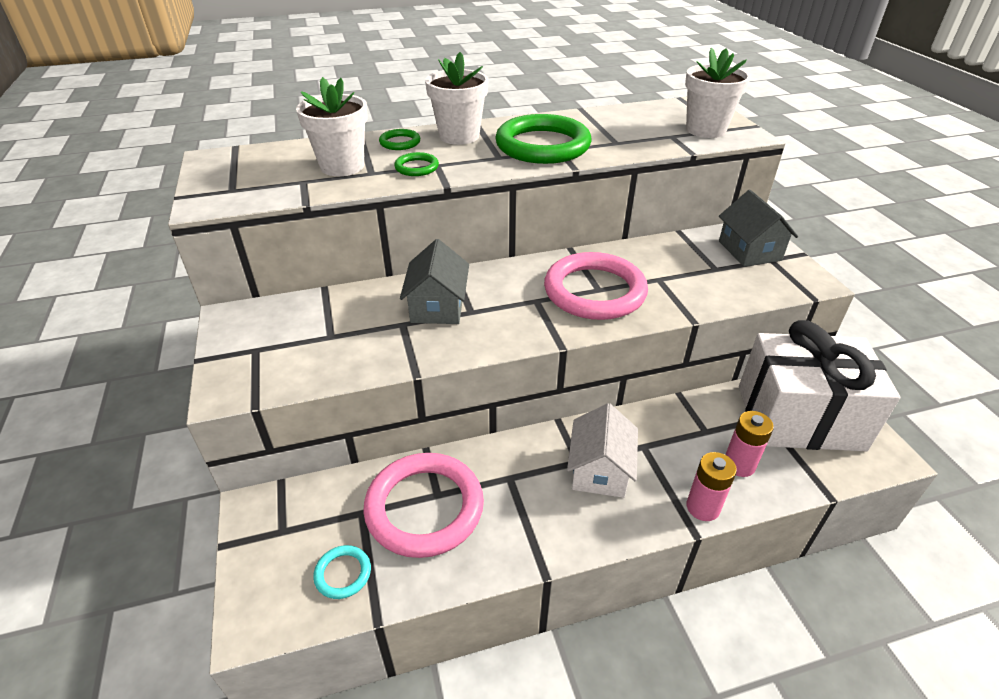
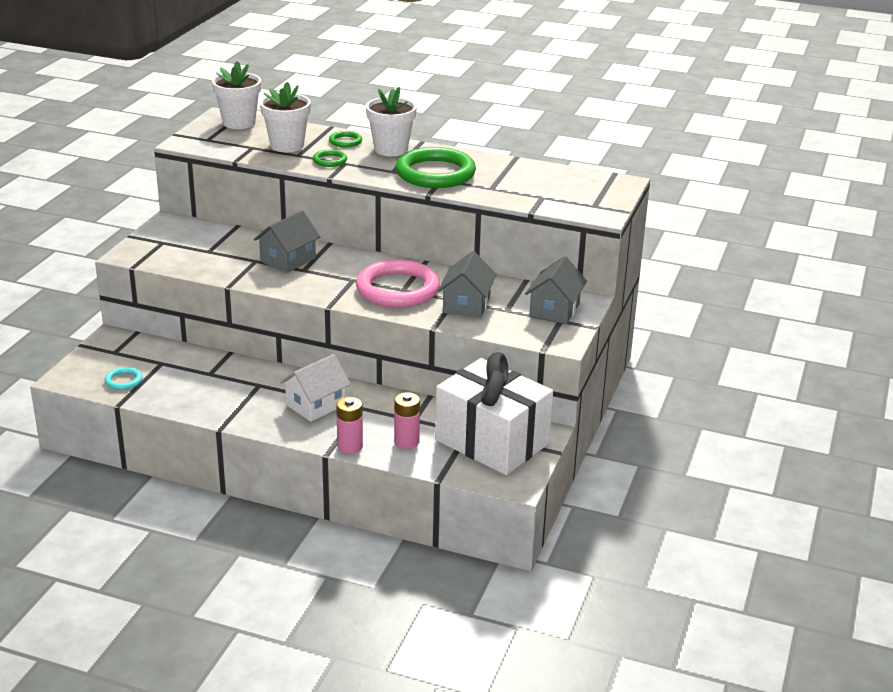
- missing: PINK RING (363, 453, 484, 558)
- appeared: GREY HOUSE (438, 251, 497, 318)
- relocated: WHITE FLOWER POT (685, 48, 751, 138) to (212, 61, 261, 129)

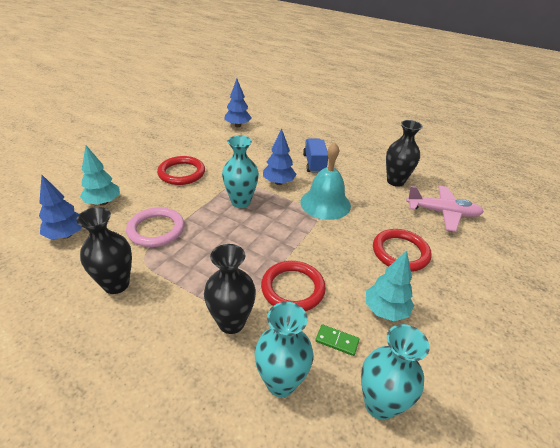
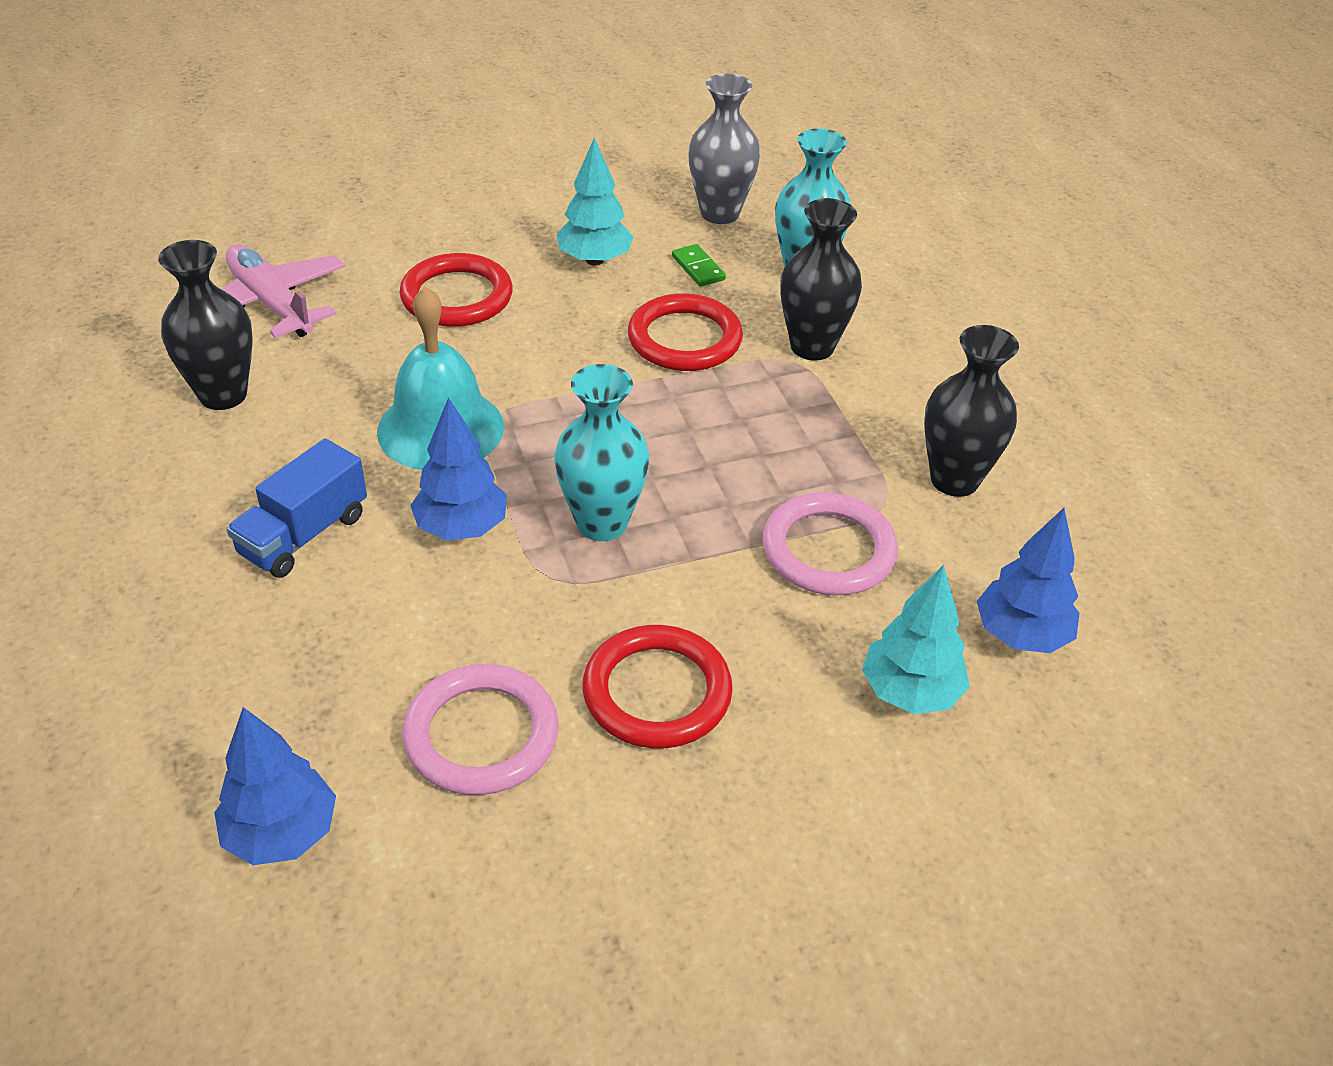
- appeared: PINK RING (402, 664, 559, 795)
- colour: TURQUOISE VASE (361, 324, 430, 420) to GREY VASE (688, 74, 760, 224)

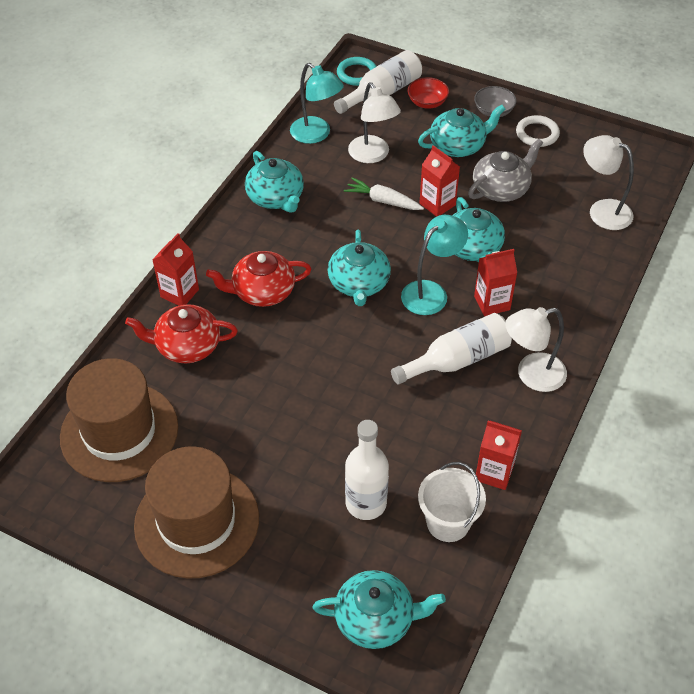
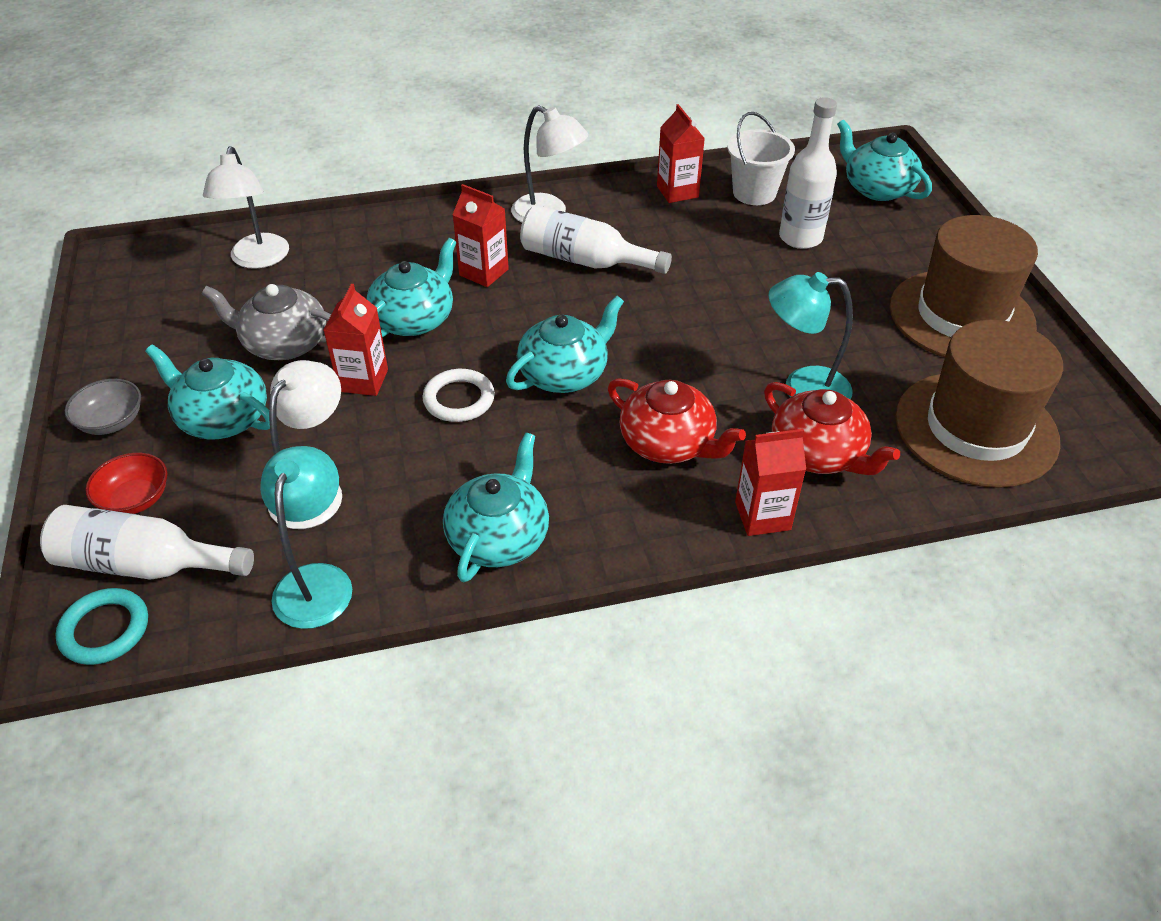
- missing: WHITE CARROT (344, 178, 424, 210)
- relocated: TURQUOISE LAMP (401, 215, 468, 315) to (768, 272, 853, 400)
- relocated: WHITE RING (516, 115, 560, 147) to (422, 369, 495, 422)

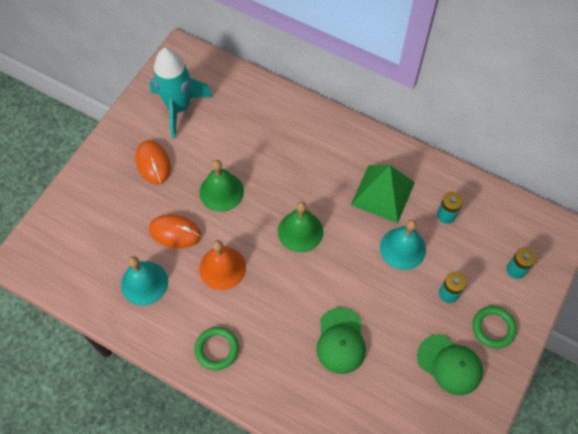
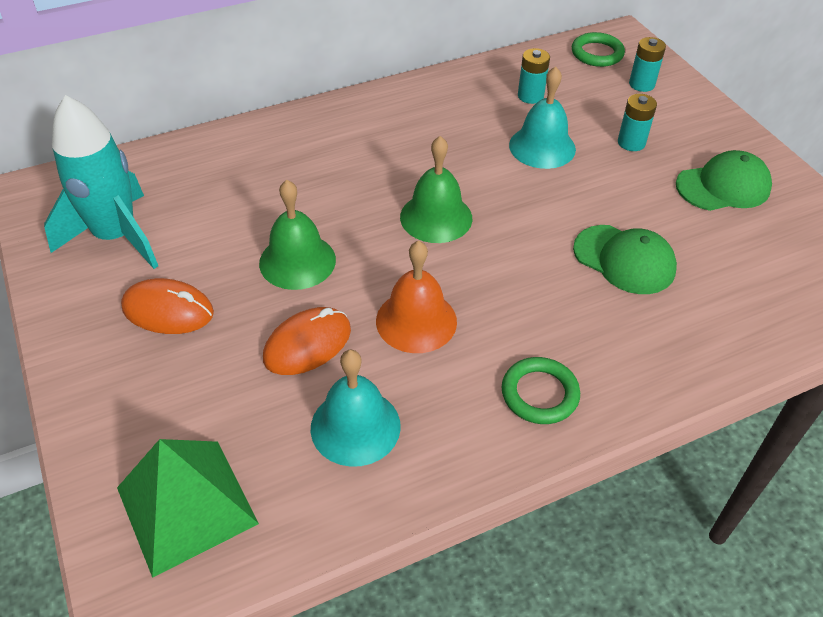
- relocated: GREEN PYRAMID (351, 165, 415, 223) to (117, 439, 259, 578)
- relocated: GREEN RING (473, 306, 517, 348) to (572, 32, 625, 67)

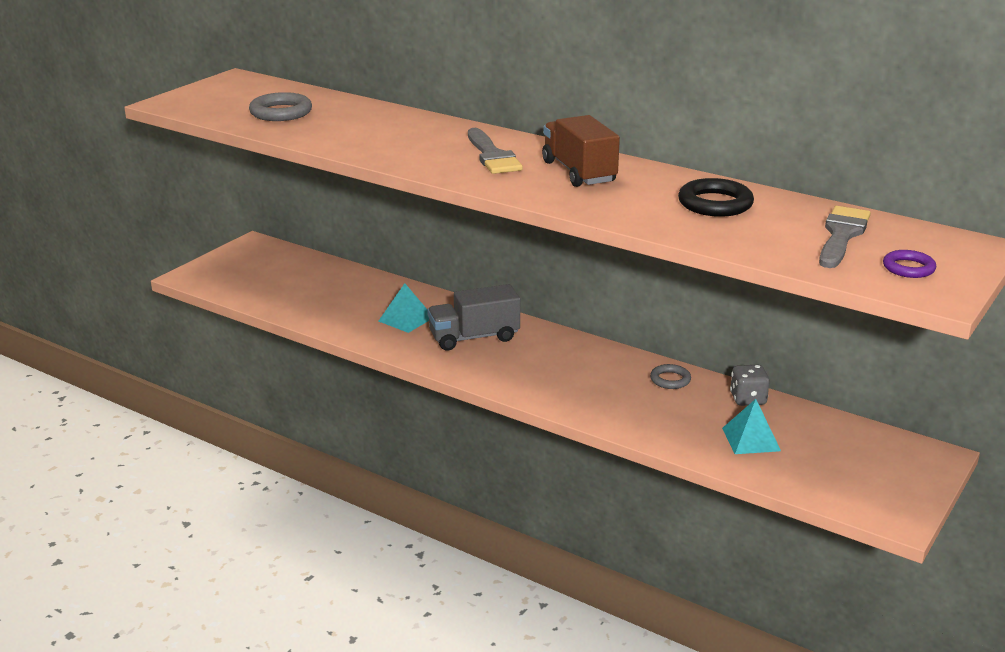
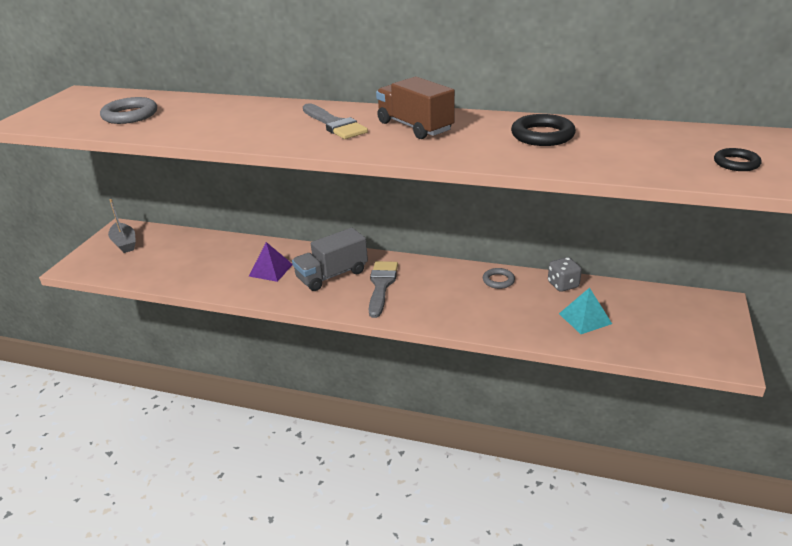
- appeared: GREY BOAT (108, 199, 136, 253)
- relocated: GREY BRUSH (819, 206, 871, 268) to (369, 261, 398, 318)
- colour: TURQUOISE PYRAMID (379, 283, 429, 333) to PURPLE PYRAMID (249, 242, 293, 282)
- colour: PURPLE RING (883, 250, 936, 278) to BLACK RING (714, 148, 762, 171)

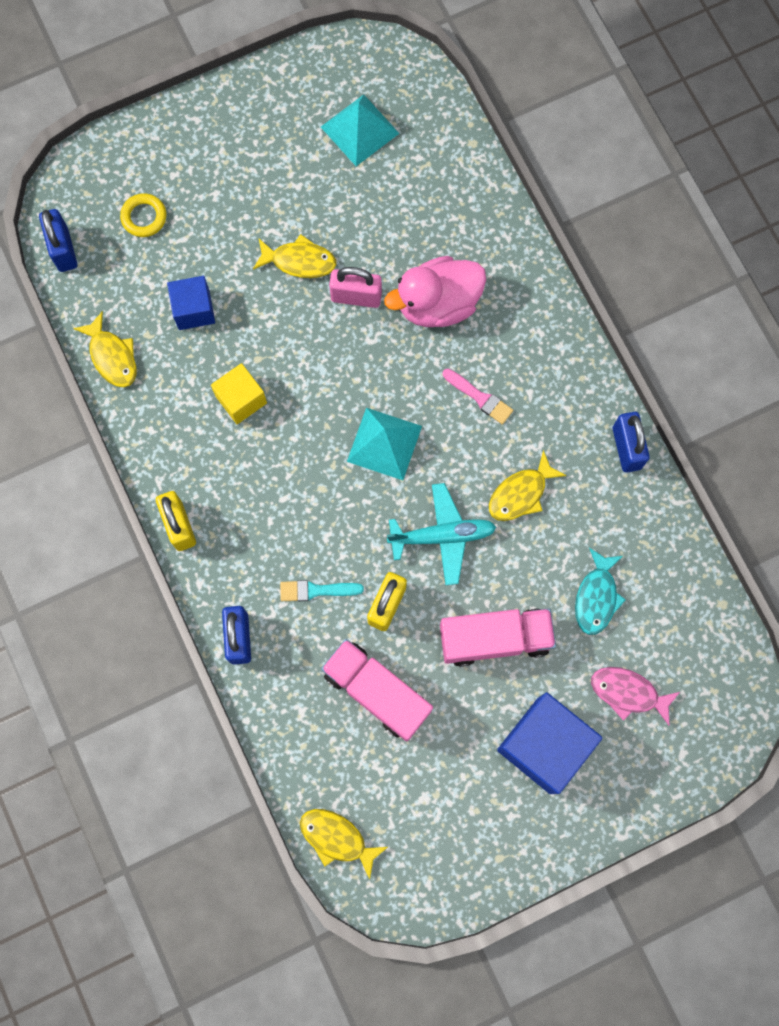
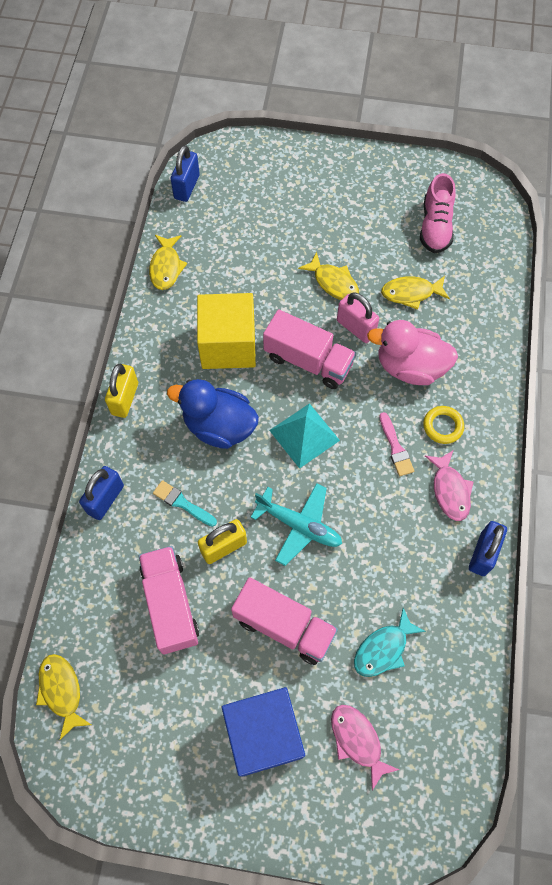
- missing: BLUE CUBE (167, 276, 215, 330)
- appeared: BLUE DUCK (167, 379, 259, 449)
- appeared: PINK TRUCK (263, 310, 356, 389)
- appeared: PINK FISH (425, 450, 473, 521)
- relocated: YELLOW RING (120, 193, 167, 237) to (423, 406, 464, 444)
- relocated: YELLOW FISH (489, 450, 567, 521) to (381, 276, 450, 310)
- exchanged: TURQUOISE PYRAMID (321, 94, 400, 166) to PINK SHOE (420, 173, 456, 253)
- size: YELLOW CUBE (211, 363, 267, 424) = (197, 293, 256, 369) x1.72

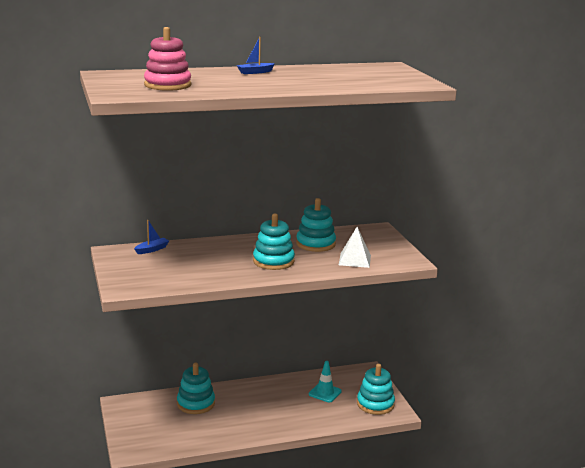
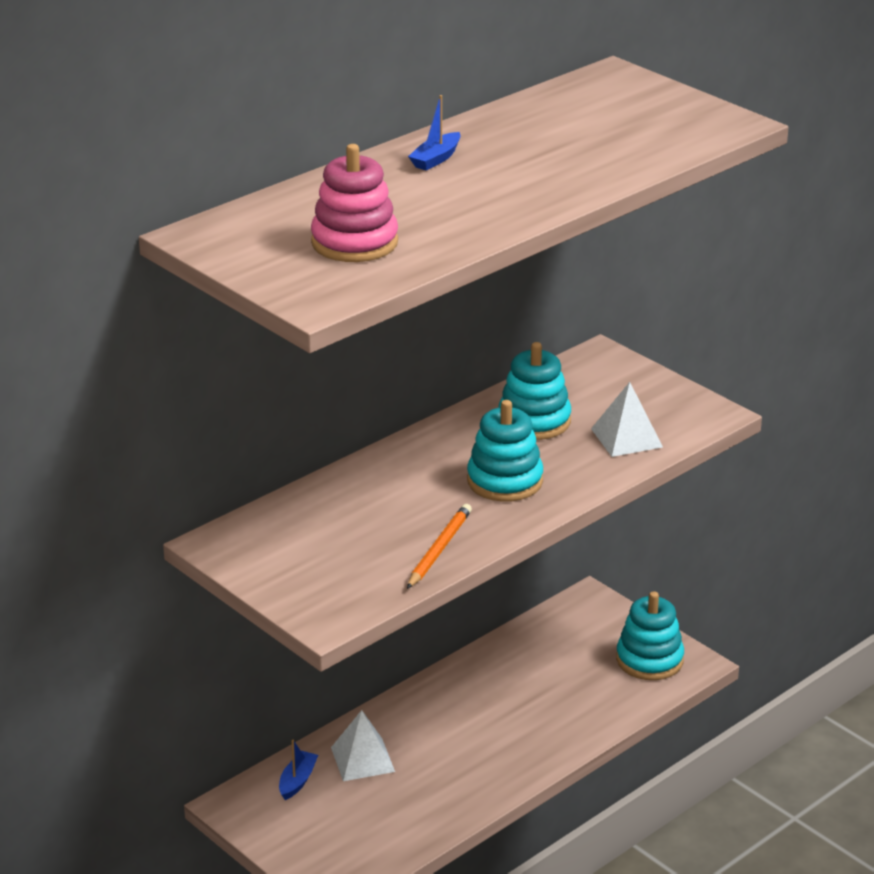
- missing: TURQUOISE TRAFFIC CONE (309, 361, 342, 403)
- appeared: ORANGE PENCIL (407, 504, 472, 589)
- relocated: BLUE BOAT (134, 220, 169, 254) to (279, 740, 318, 800)
- exchanged: TURQUOISE STACKING TOY (177, 363, 215, 414) to WHITE PYRAMID (331, 710, 395, 781)

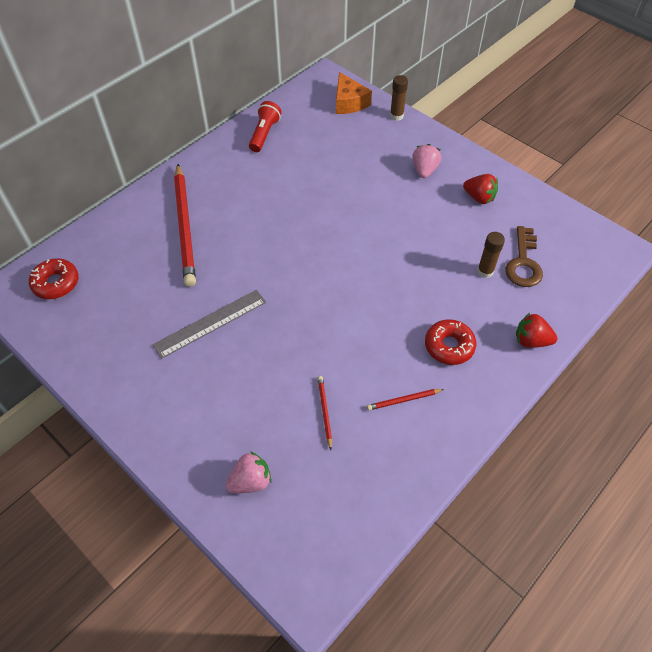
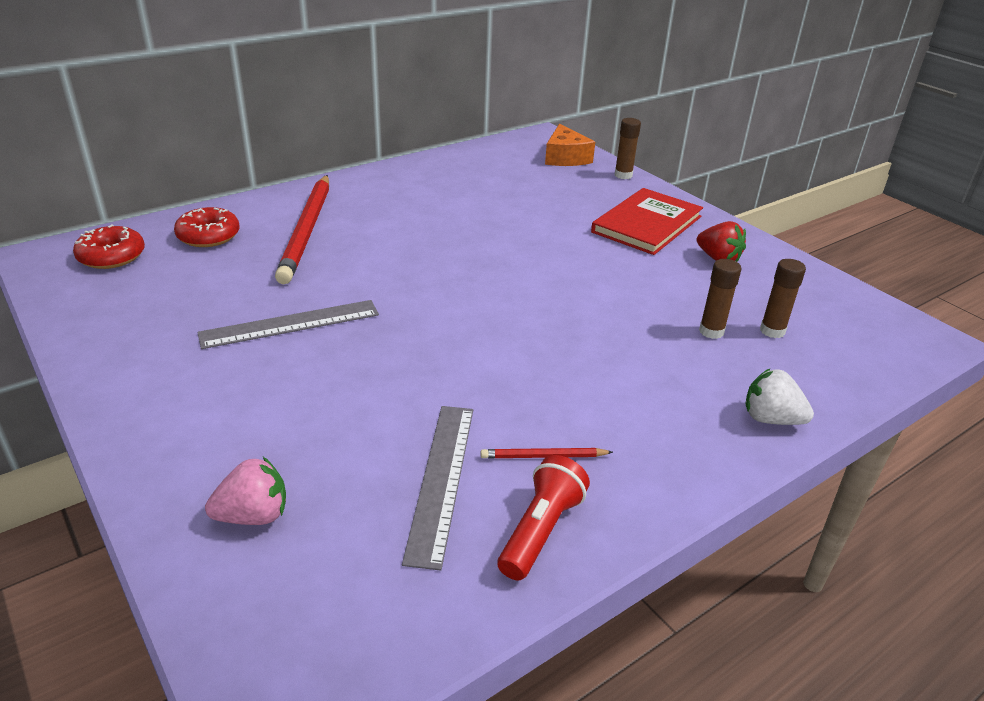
- missing: RED PENCIL (318, 376, 332, 450)
- appeared: GREY RULER (402, 406, 473, 570)
- relocated: RED FLASHLIGHT (249, 101, 282, 152) to (498, 455, 590, 580)
- relocated: RED DONUT (425, 319, 477, 365) to (174, 207, 240, 247)
- exchanged: PINK STRAWBERRY (412, 144, 441, 178) to RED BOOK (591, 188, 703, 255)
- exchanged: BROWN KEY (505, 226, 543, 287) to BROWN GLUE STICK (760, 259, 806, 338)
- colour: RED STRAWBERRY (516, 313, 558, 348) to WHITE STRAWBERRY (745, 368, 814, 425)

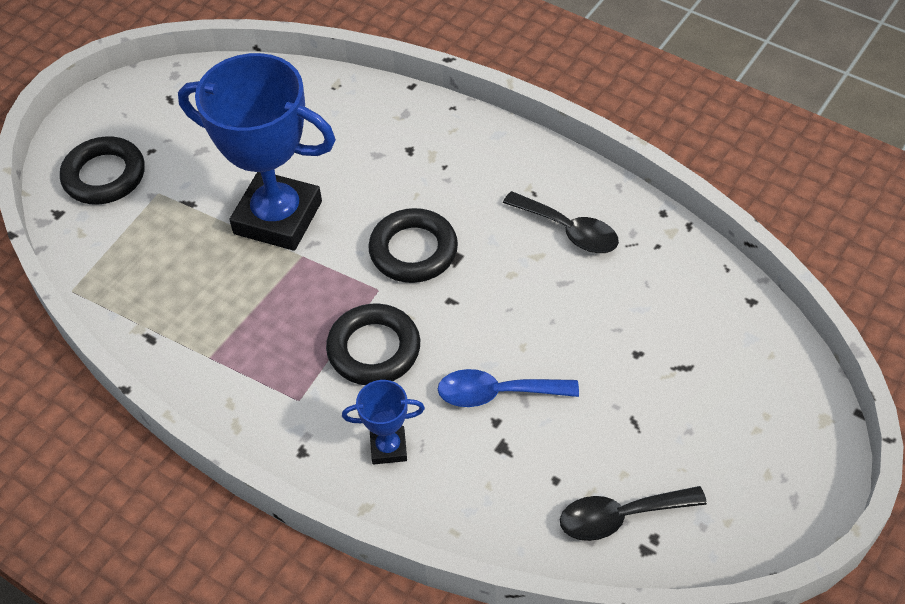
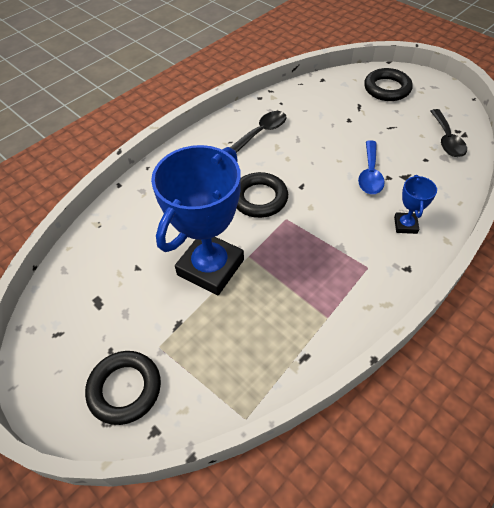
- relocated: BLACK RING (326, 304, 420, 385) to (364, 68, 413, 101)

